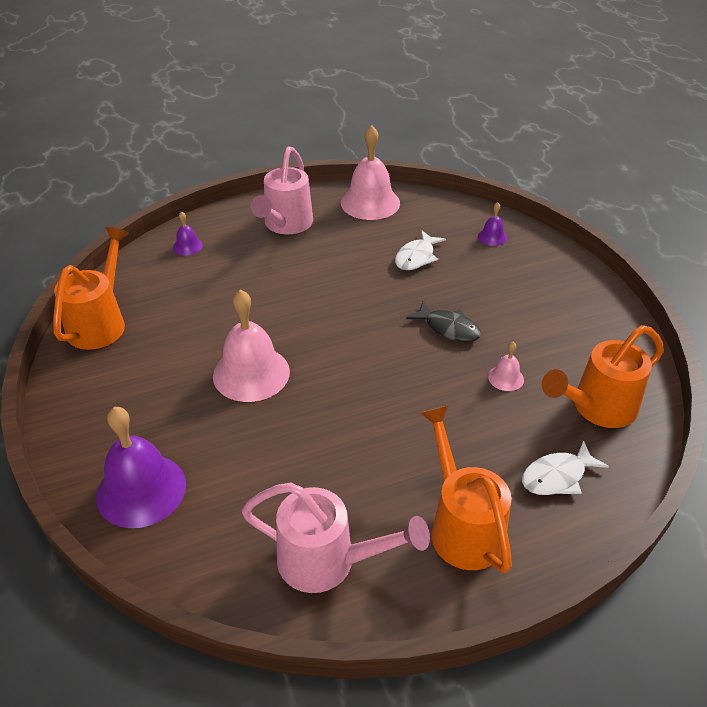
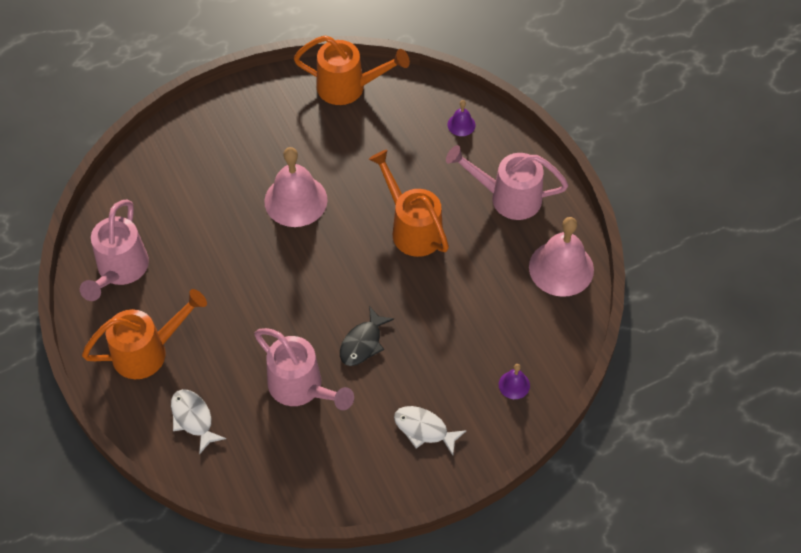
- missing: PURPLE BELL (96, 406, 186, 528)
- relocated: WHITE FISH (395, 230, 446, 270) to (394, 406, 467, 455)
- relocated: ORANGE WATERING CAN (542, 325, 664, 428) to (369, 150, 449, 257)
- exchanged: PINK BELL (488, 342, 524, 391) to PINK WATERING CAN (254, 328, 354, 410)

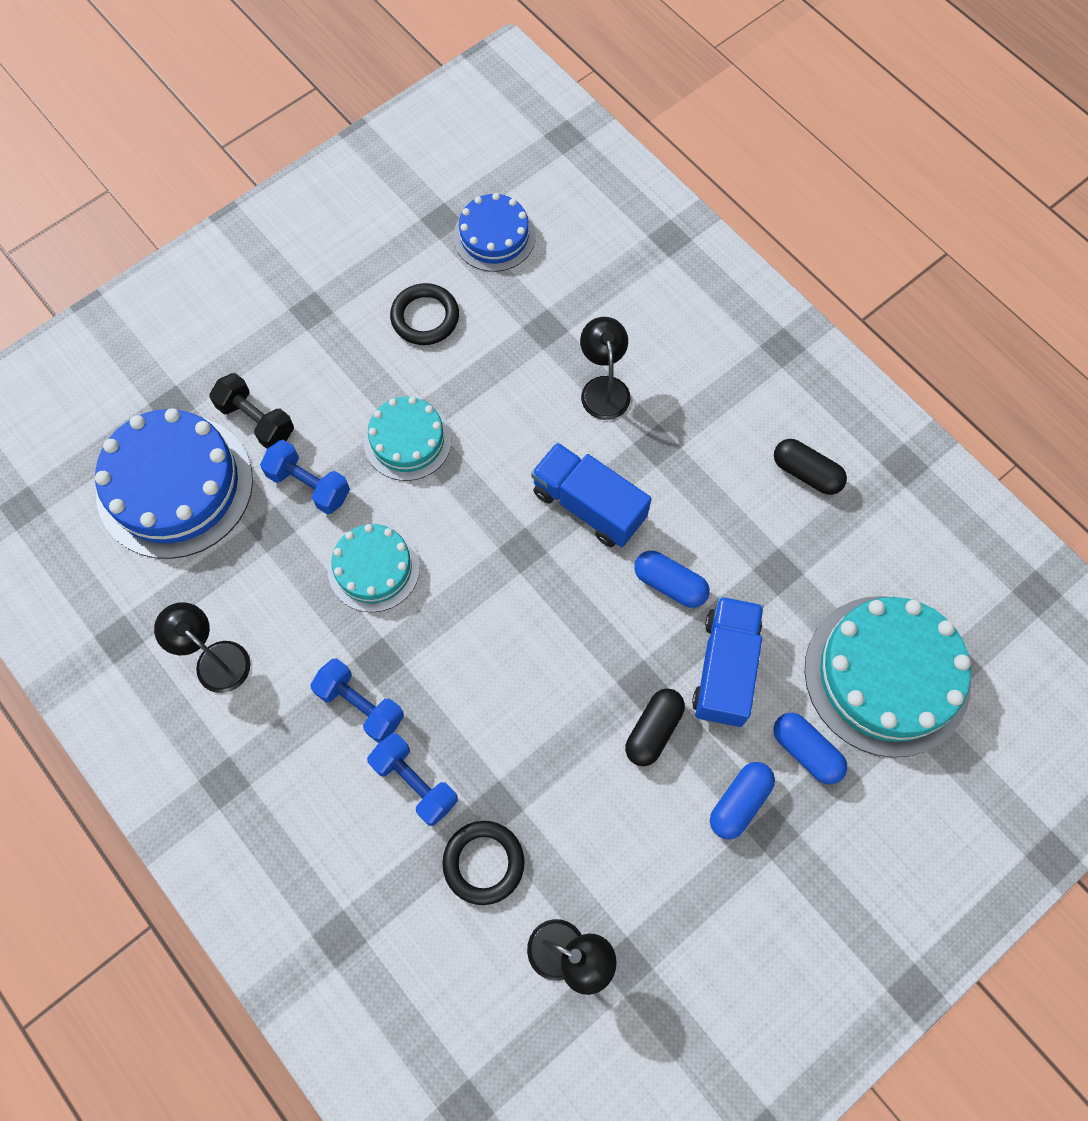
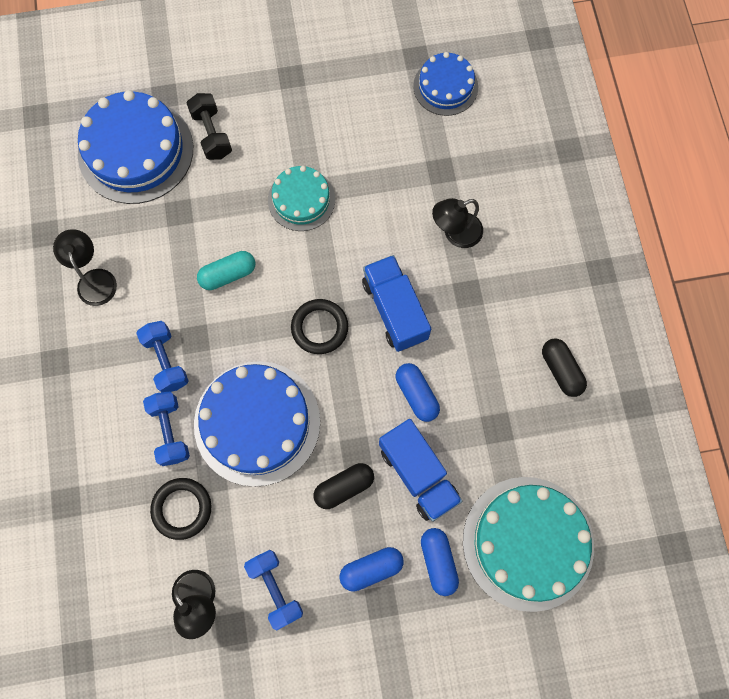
- appeared: BLUE CAKE (194, 361, 320, 487)
- relocated: BLUE DUMBBELL (260, 440, 350, 514) to (244, 550, 303, 631)
- relocated: BLACK RING (390, 283, 459, 345) to (291, 299, 348, 354)
- exchanged: TURQUOISE CAKE (328, 524, 420, 612) to TURQUOISE CAPSULE (197, 251, 255, 290)
- spun: BLACK LAMP (580, 317, 631, 420) = (432, 198, 483, 248) 135 degrees counterclockwise
- spun: BLUE TRUCK (692, 596, 763, 727) = (379, 419, 462, 522) 105 degrees clockwise

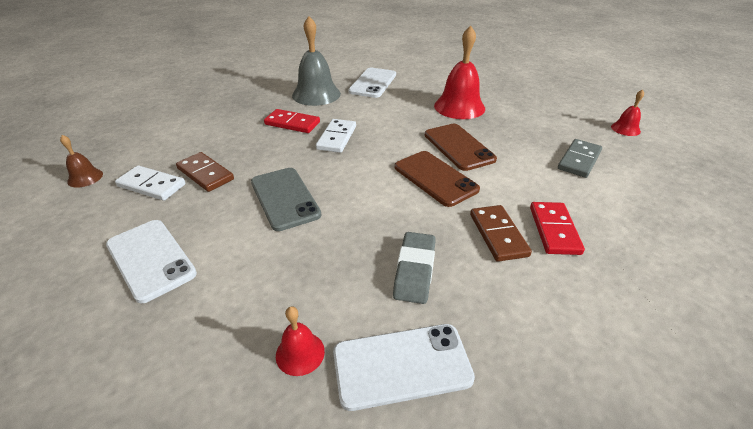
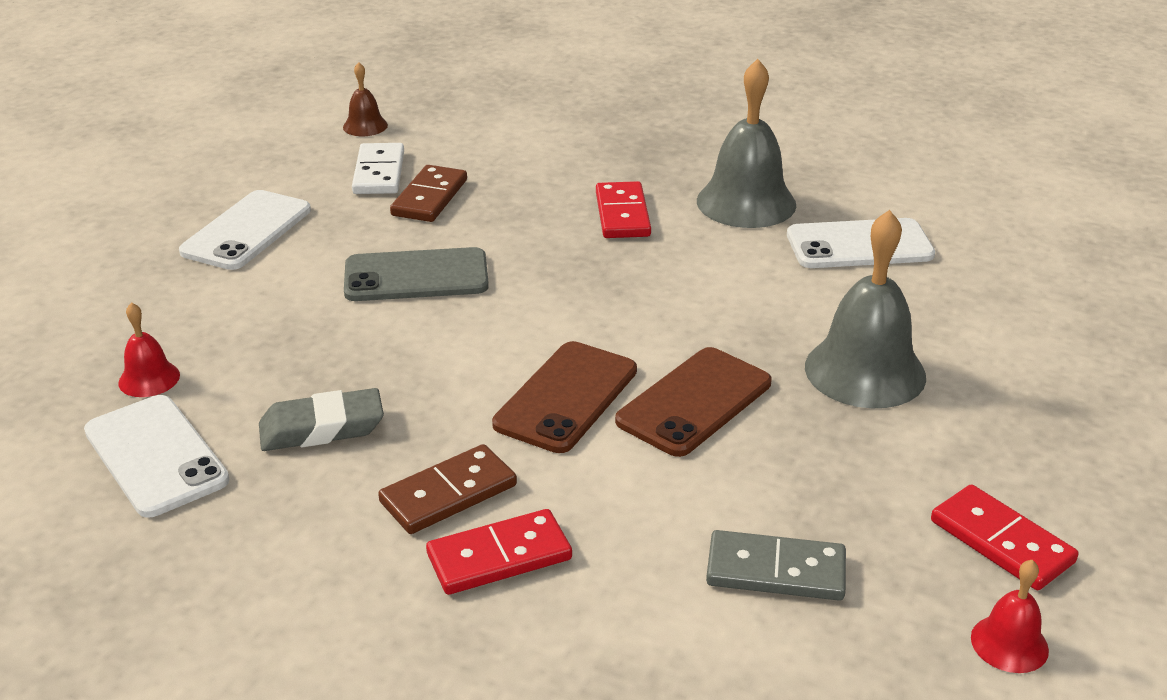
- missing: WHITE DOMINO (316, 119, 356, 153)
- appeared: RED DOMINO (931, 484, 1079, 590)
- colour: RED BELL (434, 26, 485, 119) to GREY BELL (805, 210, 926, 408)
- spun: GREY PHONE (251, 168, 321, 231) = (344, 247, 489, 301) 45 degrees clockwise

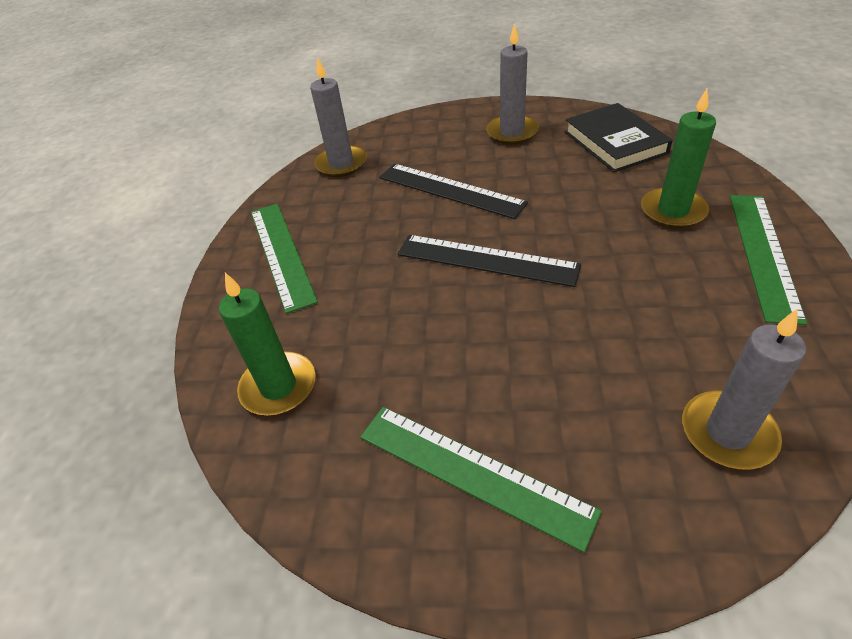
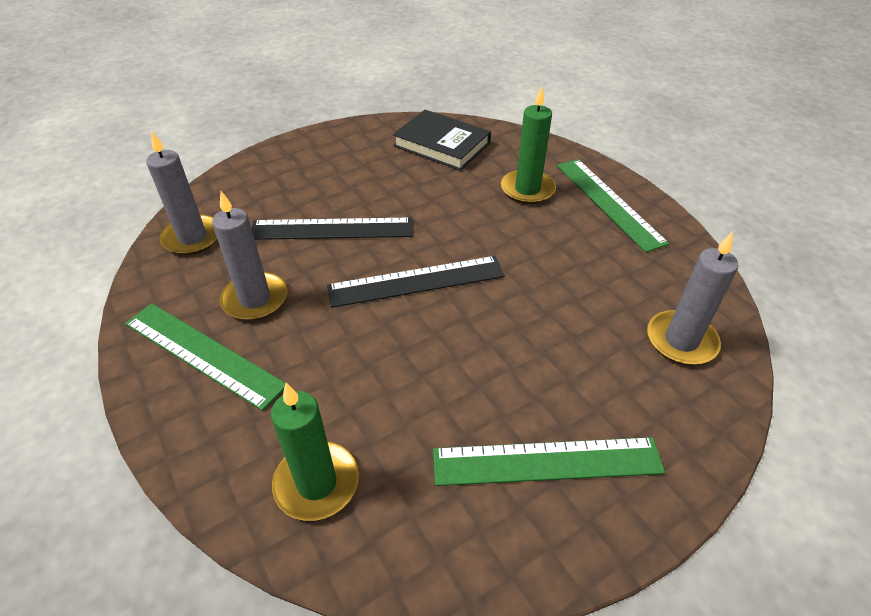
- relocated: GREY CANDLE (486, 24, 539, 145) to (212, 191, 287, 321)

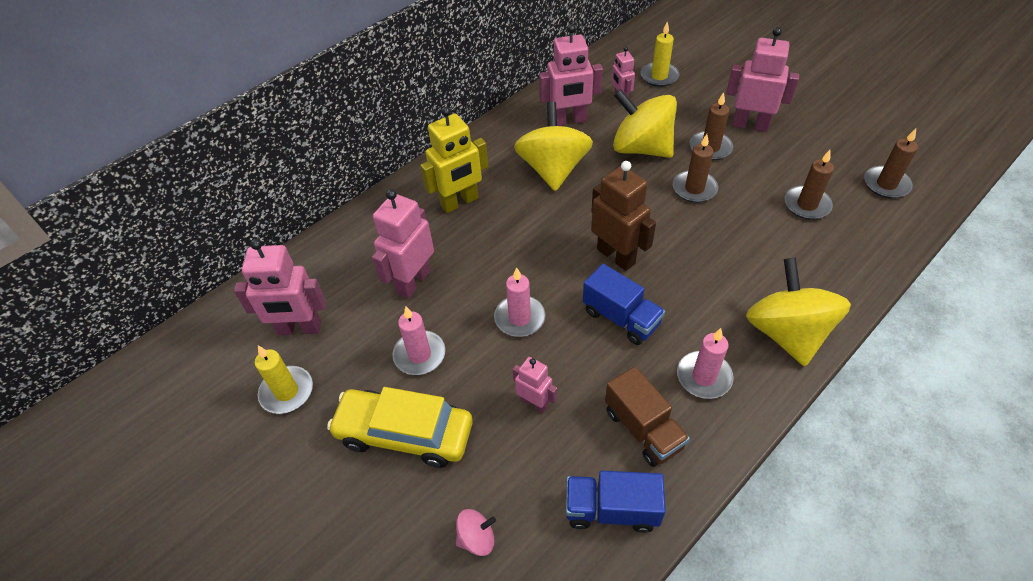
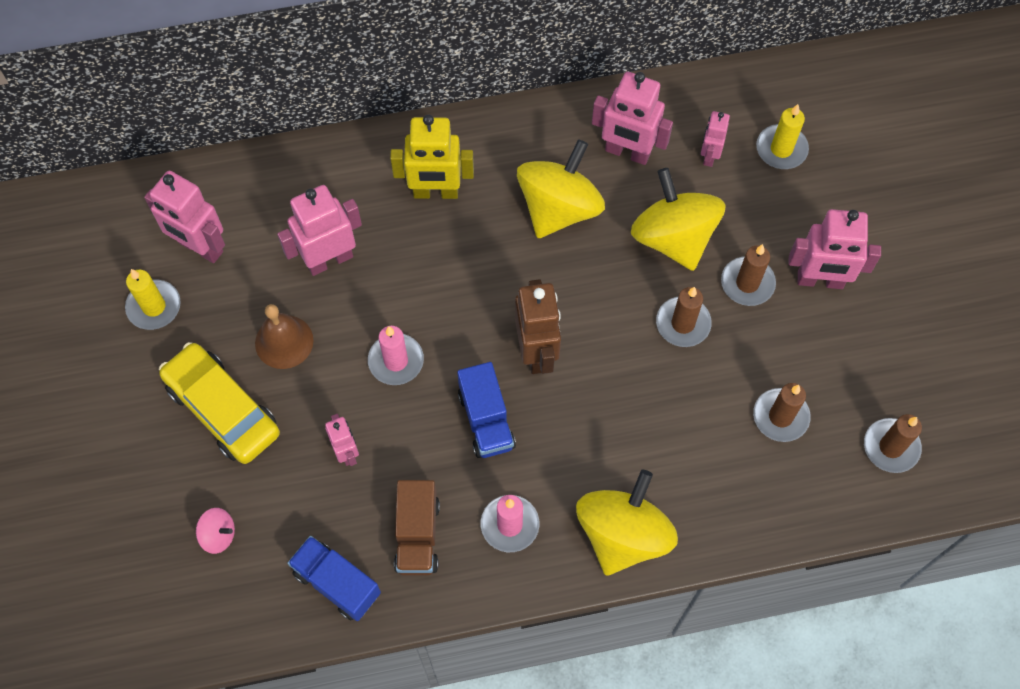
- exchanged: PINK CANDLE (392, 306, 445, 375) to BROWN BELL (255, 304, 314, 369)
- spun: PINK ROBOT (726, 27, 800, 132) = (789, 209, 881, 289) 135 degrees clockwise

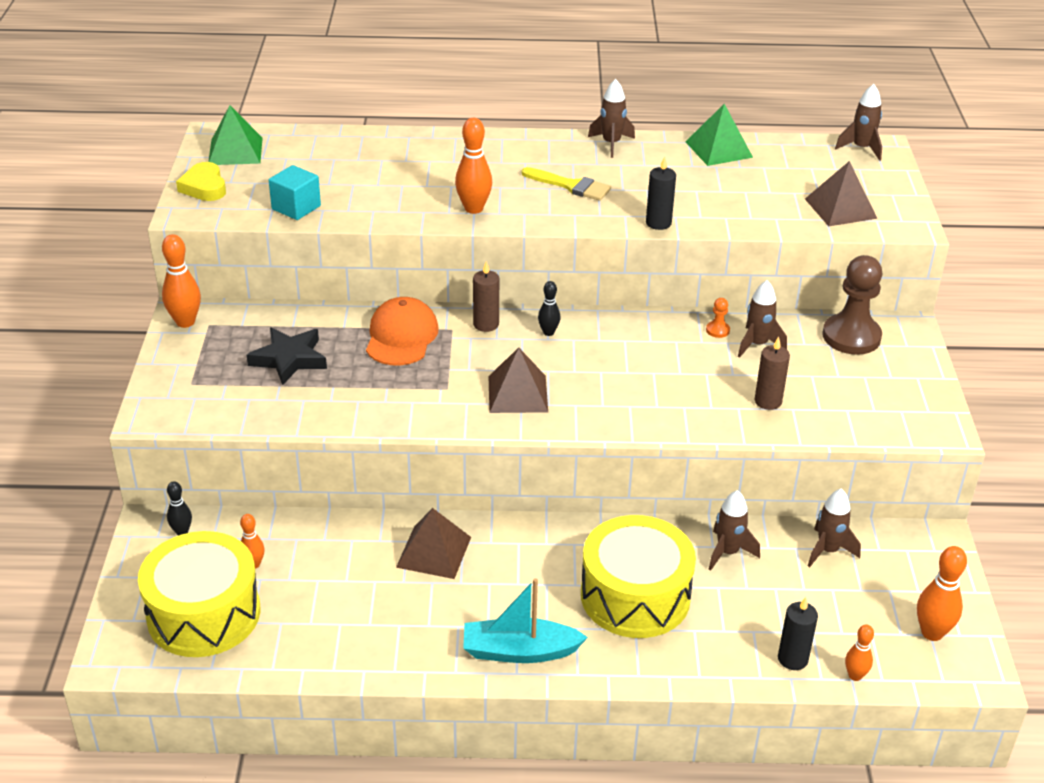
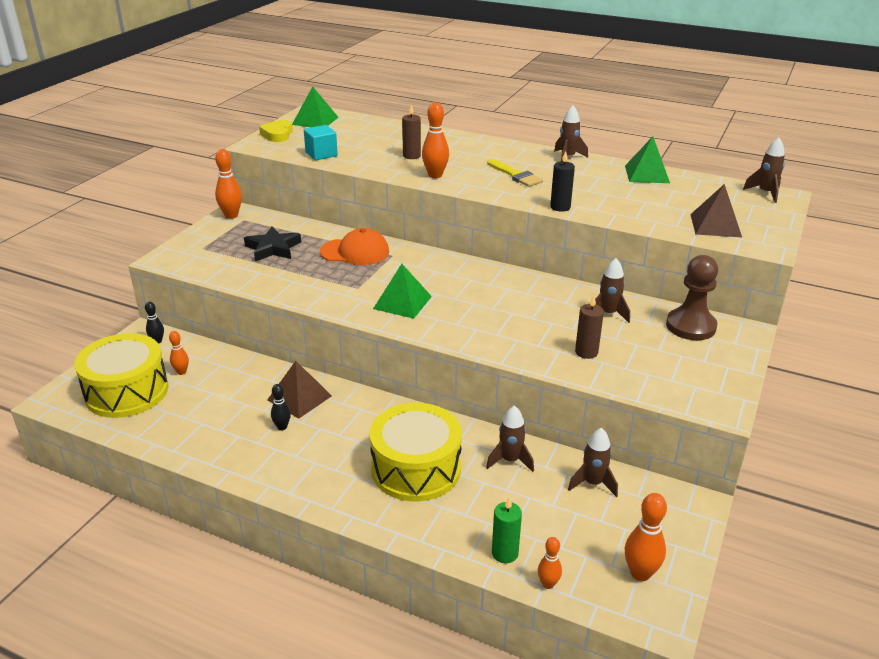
- missing: TURQUOISE BOAT (463, 578, 588, 663)
- missing: ORANGE PAWN (706, 298, 730, 338)
- relocated: BROWN CANDLE (473, 261, 499, 332) to (402, 105, 421, 159)
- relocated: BLACK BOWLING PIN (538, 281, 560, 336) to (271, 384, 291, 430)
- colour: BROWN PYRAMID (489, 348, 548, 413) to GREEN PYRAMID (373, 264, 432, 319)
- colour: BLACK CANDLE (778, 597, 818, 670) to GREEN CANDLE (492, 497, 522, 563)
- spun: ORANGE CAP (366, 297, 439, 365) = (320, 228, 389, 265) 60 degrees clockwise

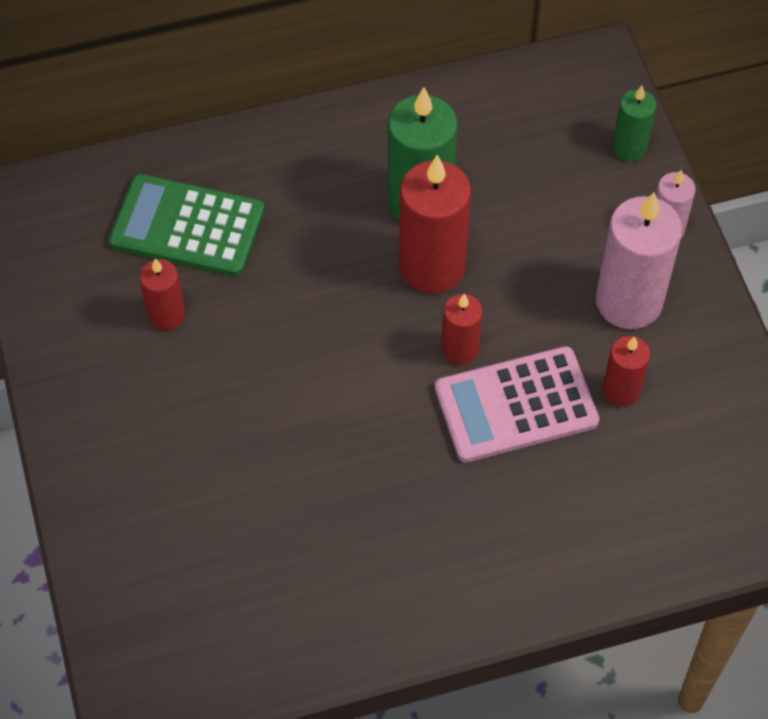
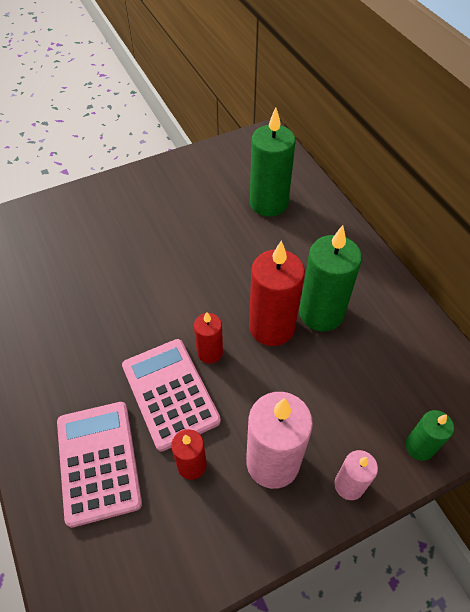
- missing: RED CANDLE (139, 258, 185, 331)
- appeared: PINK CALCULATOR (57, 402, 142, 528)
- exchanged: GREEN CALCULATOR (109, 174, 265, 276) to GREEN CANDLE (250, 108, 295, 217)

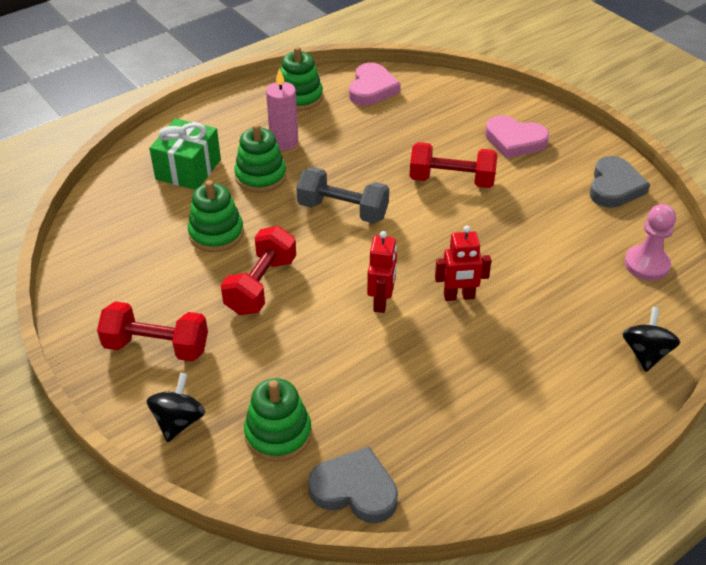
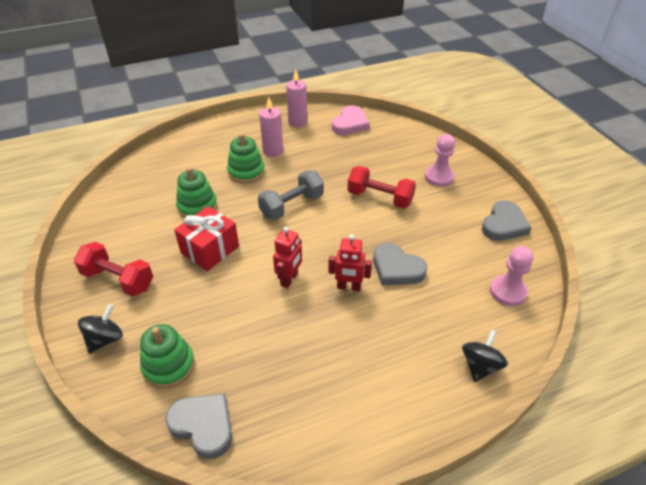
- missing: GREEN GIFT (149, 118, 221, 190)
- appeared: GREY HEART (373, 243, 427, 285)
- exchanged: RED DUMBBELL (221, 226, 296, 315) to RED GIFT (174, 206, 239, 271)
- exchanged: GREEN STACKING TOY (280, 47, 323, 111) to PINK CANDLE (286, 69, 307, 128)
- exchanged: PINK HEART (485, 115, 549, 159) to PINK PAWN (425, 134, 455, 187)
- spun: GREY DUMBBELL (297, 167, 389, 223) = (258, 170, 324, 220) 75 degrees counterclockwise

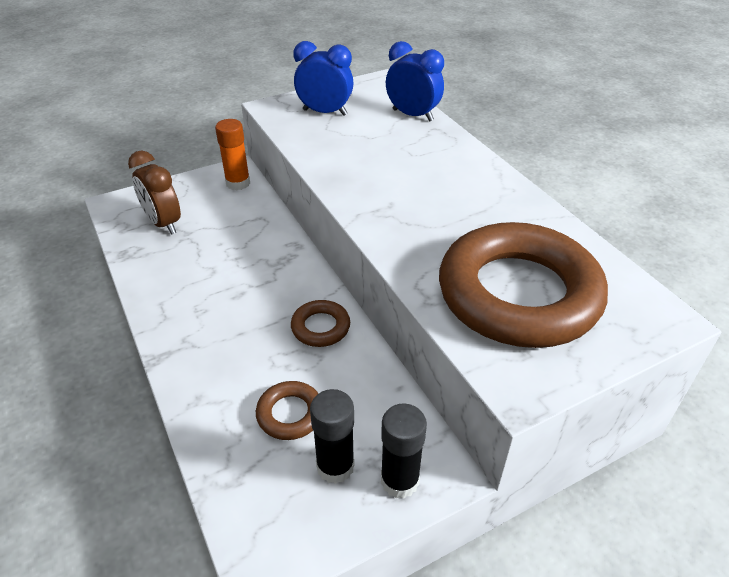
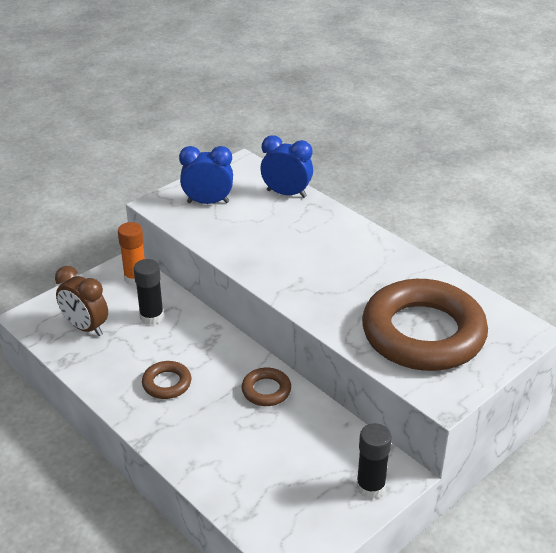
- relocated: BROWN RING (256, 381, 319, 440) to (142, 361, 191, 399)
- relocated: BLACK GLUE STICK (310, 389, 355, 484) to (134, 259, 164, 325)

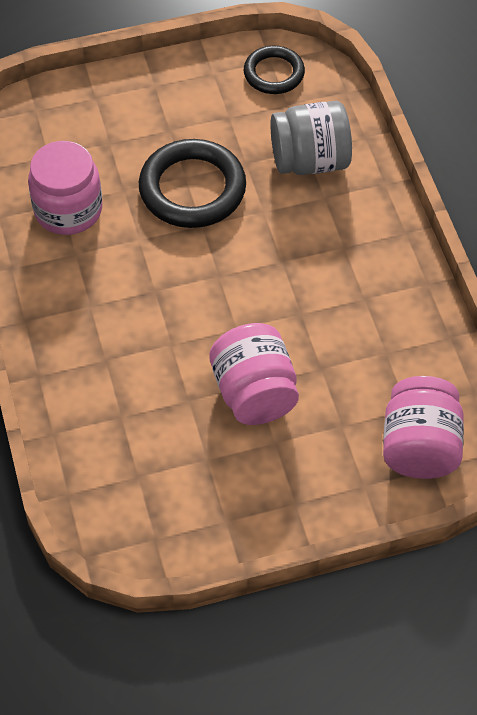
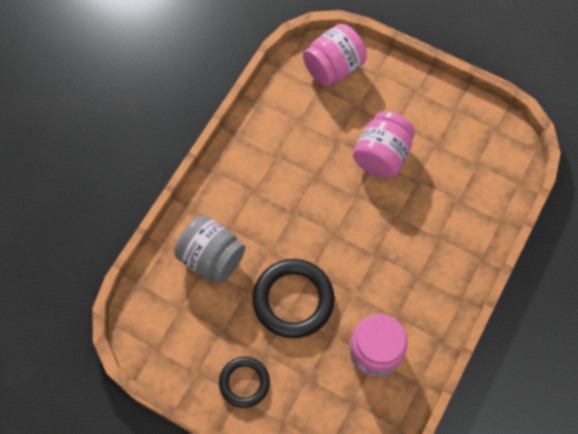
- relocated: BLACK RING (244, 46, 305, 94) to (219, 357, 270, 408)

